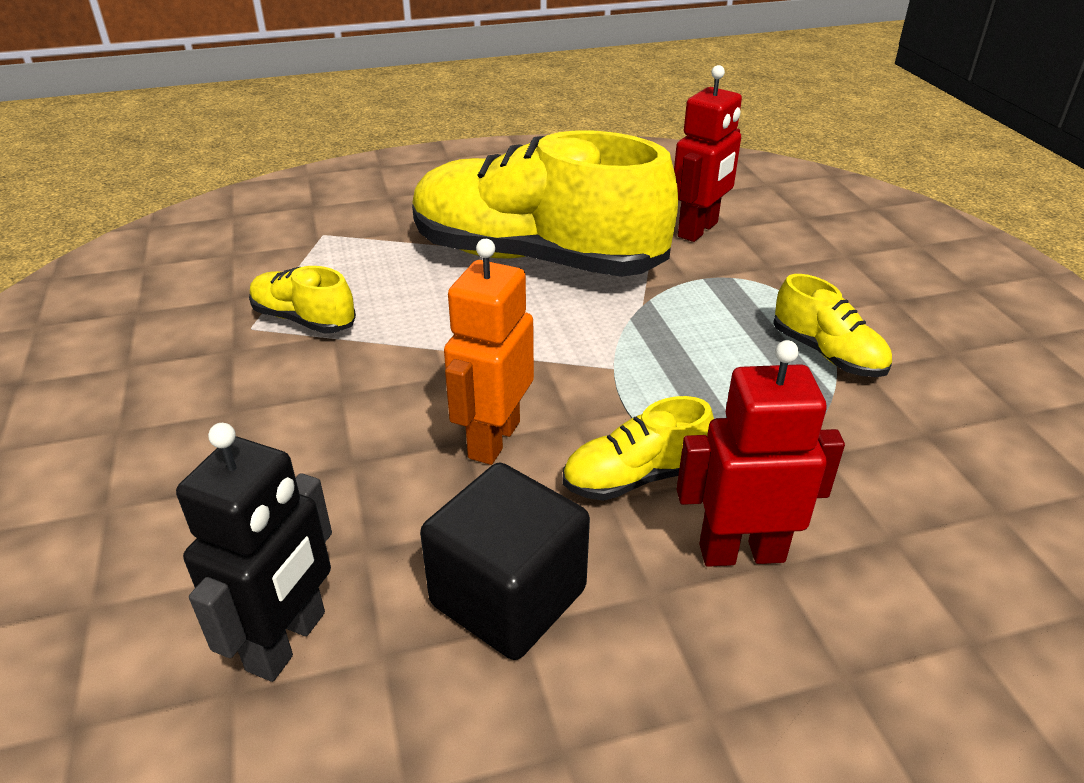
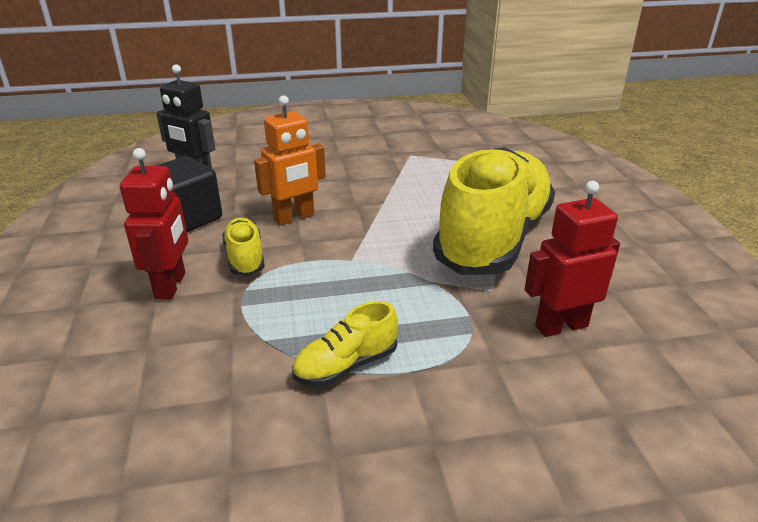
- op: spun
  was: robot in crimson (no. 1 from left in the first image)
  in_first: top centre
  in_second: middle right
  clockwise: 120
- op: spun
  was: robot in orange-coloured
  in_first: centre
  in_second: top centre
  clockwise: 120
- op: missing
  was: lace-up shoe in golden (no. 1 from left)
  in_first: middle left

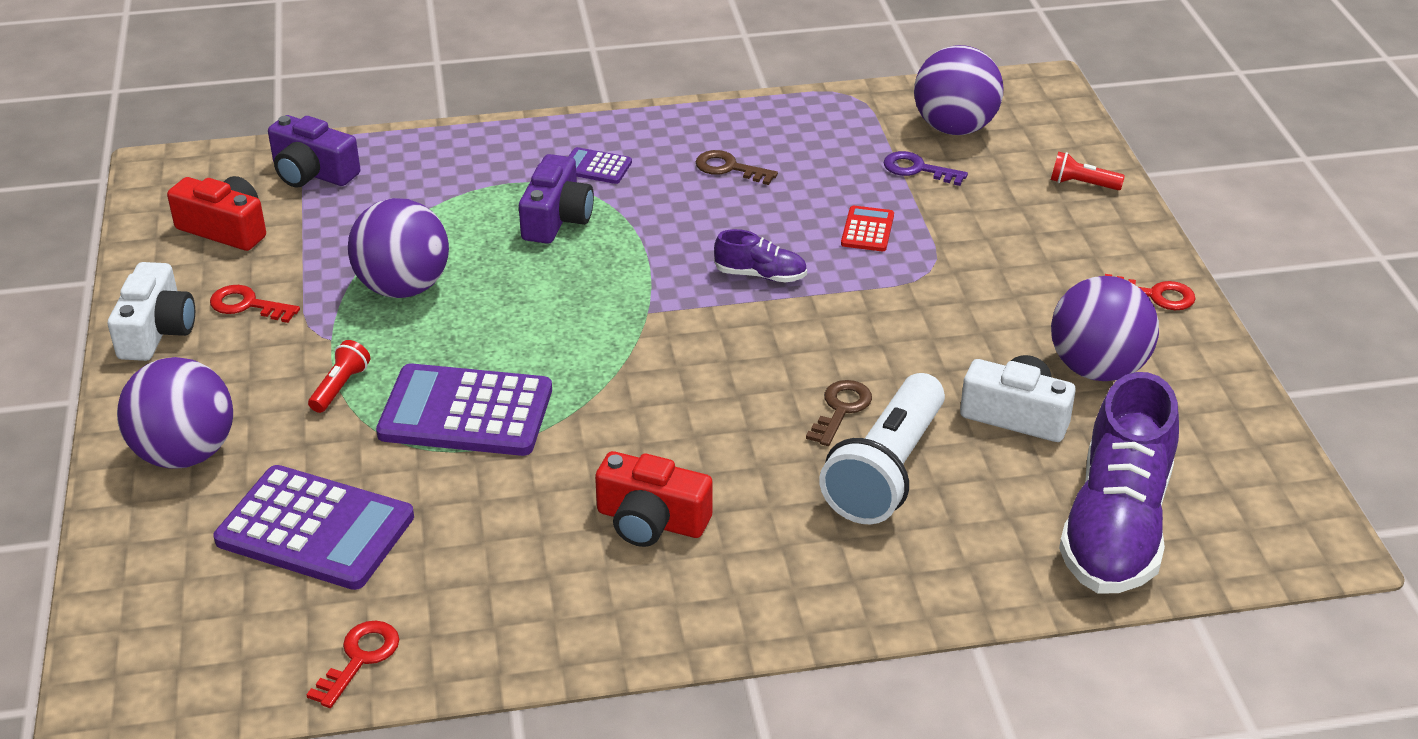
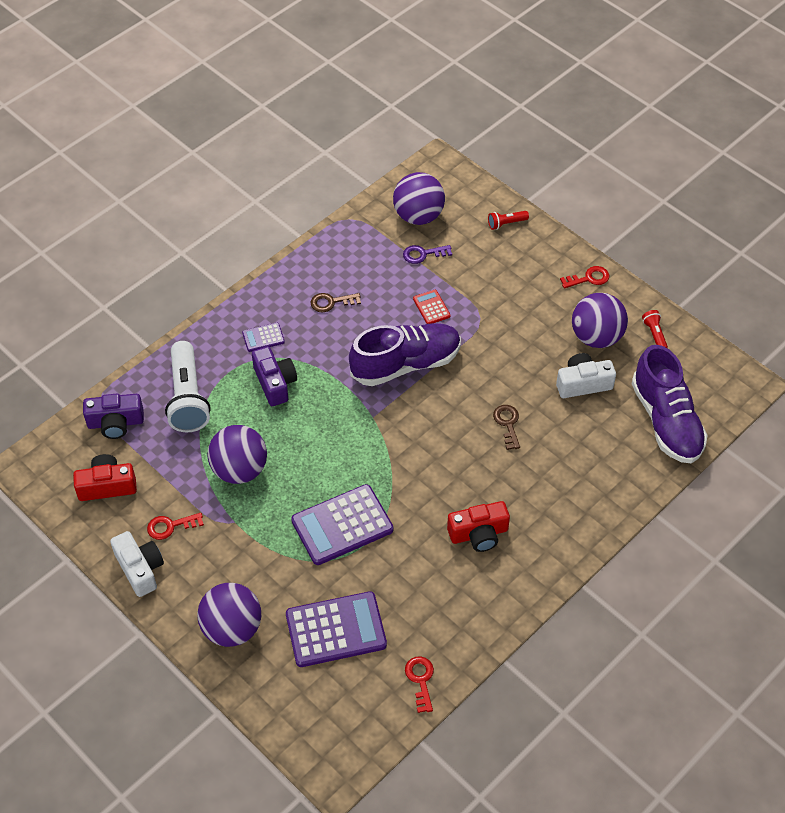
- op: size
  was: lace-up shoe in violet (no. 1 from left)
  in_first: centre
  in_second: centre
  ratio: 2.2
- op: relocated
  was: torch in crimson (no. 1 from left in the first image)
  now: torch in crimson (no. 2 from left)
  in_first: middle left
  in_second: middle right
- op: relocated
  was: torch in pure white
  in_first: centre
  in_second: middle left

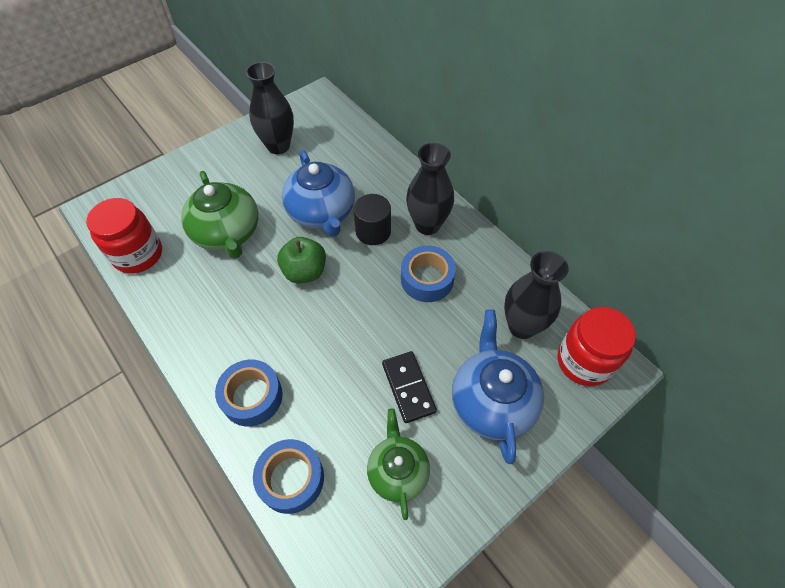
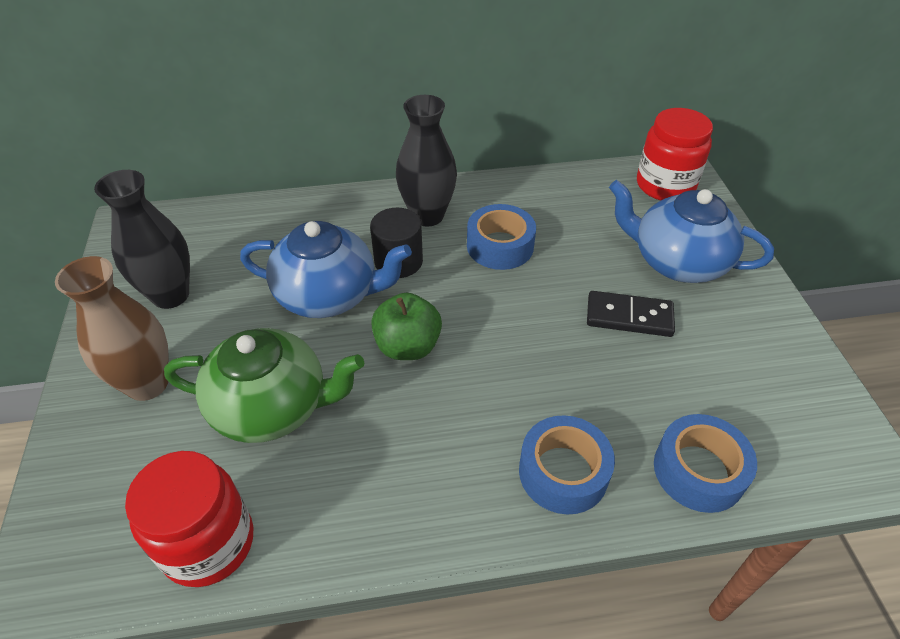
- op: missing
  was: vase in black (no. 3 from left)
  in_first: middle right
- op: missing
  was: tea pot in emerald (no. 2 from left)
  in_first: bottom centre
- op: appeared
  now: vase in dark brown
  in_second: middle left

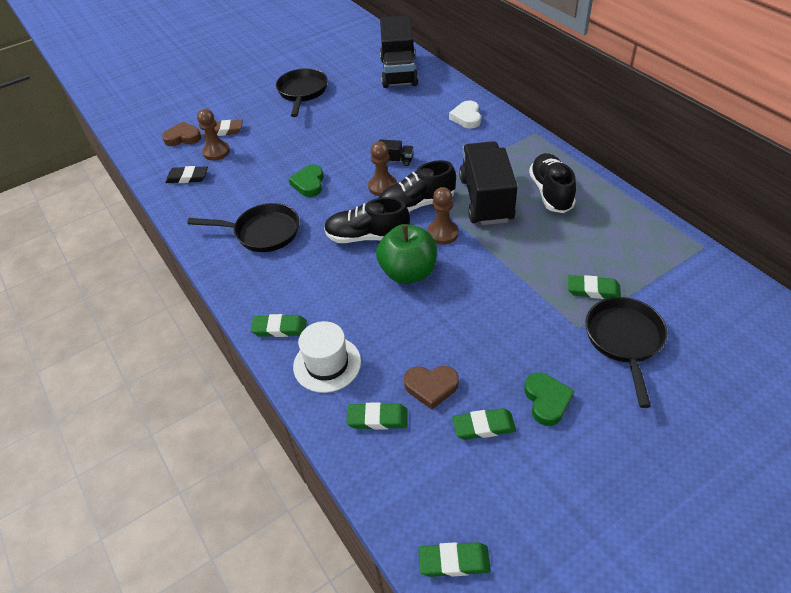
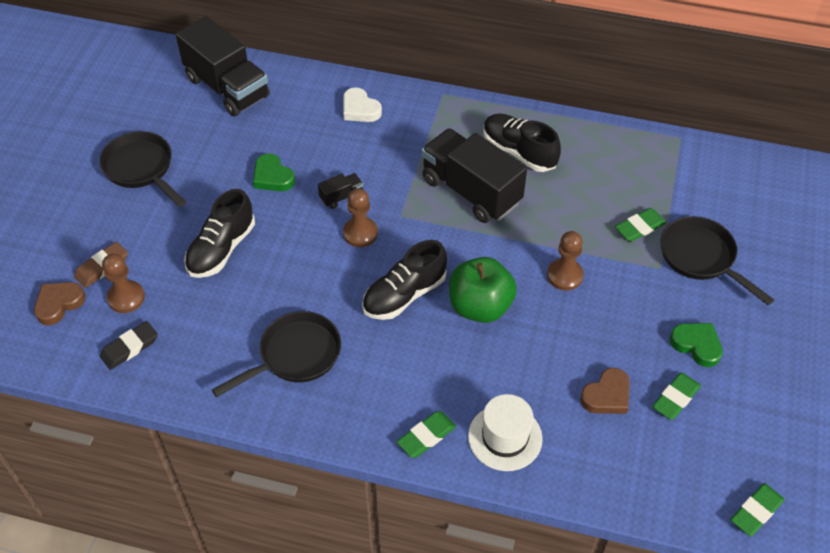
- op: relocated
  was: lace-up shoe in black (no. 2 from left in the first image)
  now: lace-up shoe in black (no. 1 from left)
  in_first: top centre
  in_second: middle left
- op: relocated
  was: heart in emerald (no. 1 from left)
  in_first: top centre
  in_second: top left
- op: relocated
  was: game pawn in dark brown (no. 3 from left)
  in_first: centre
  in_second: middle right
- op: missing
  was: gum eraser in emerald (no. 2 from left)
  in_first: bottom centre

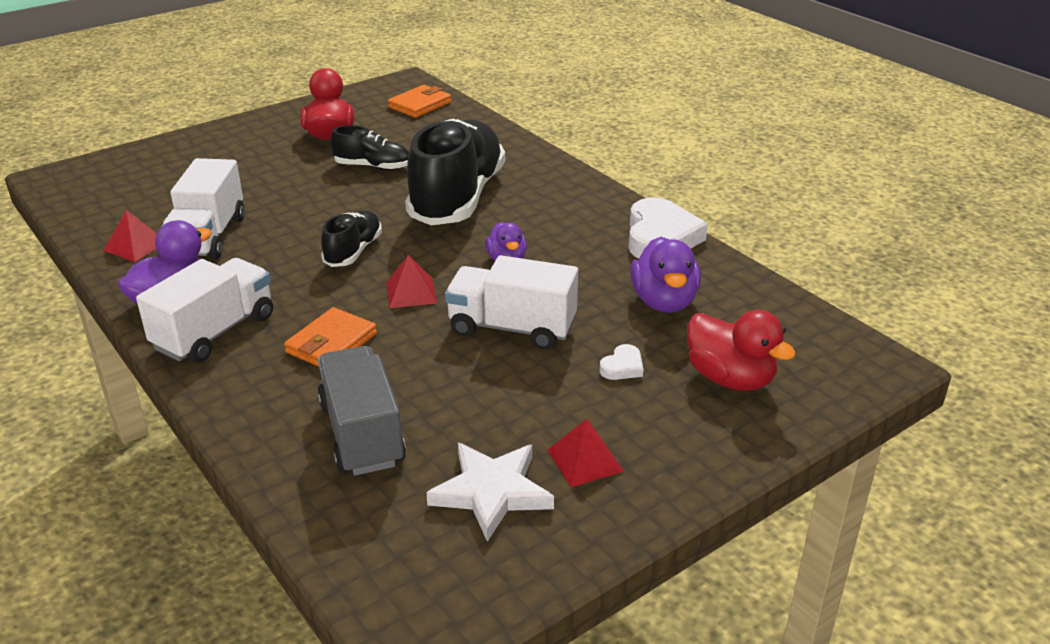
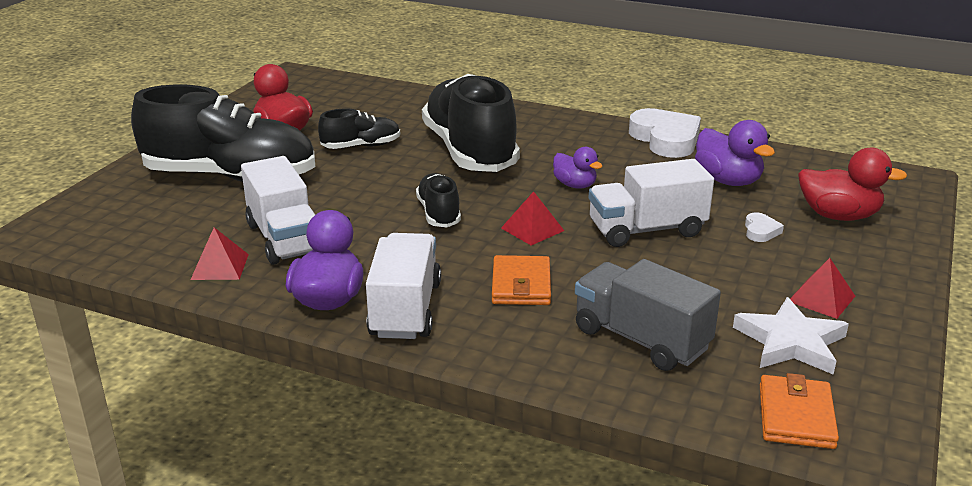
- op: relocated
  was: card wallet in orange-coloured (no. 2 from left)
  in_first: top centre
  in_second: bottom right
- op: appeared
  now: lace-up shoe in black (no. 1 from left)
  in_second: top left

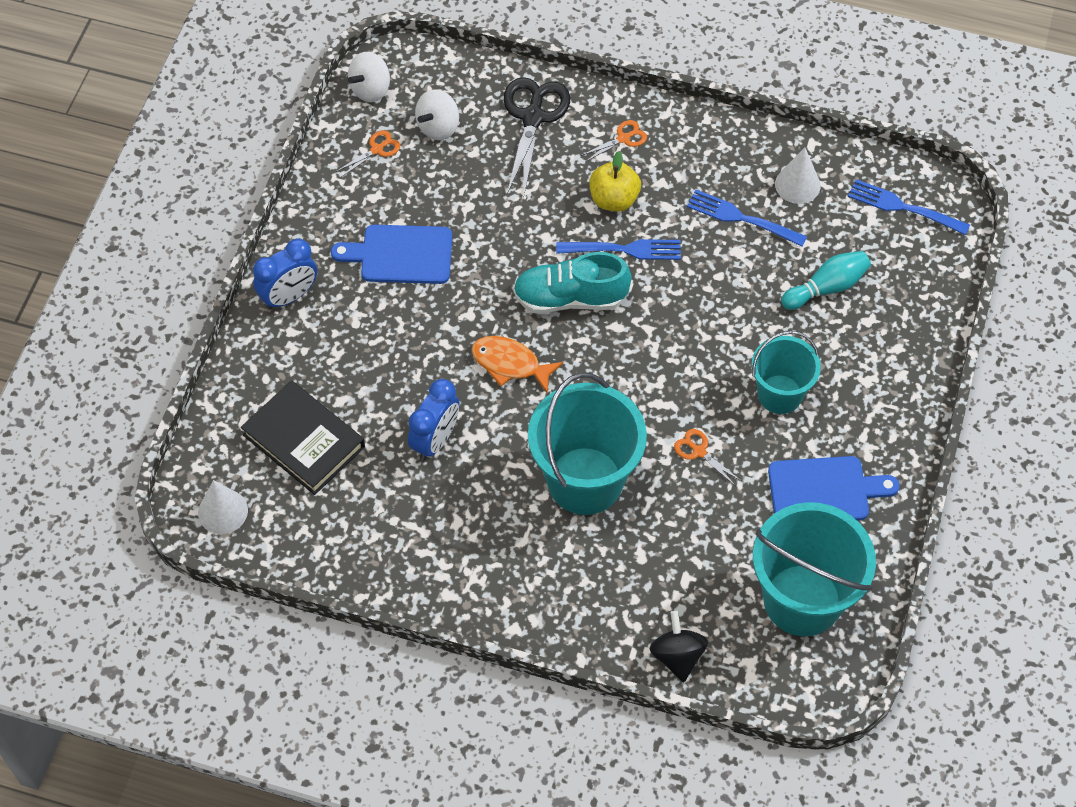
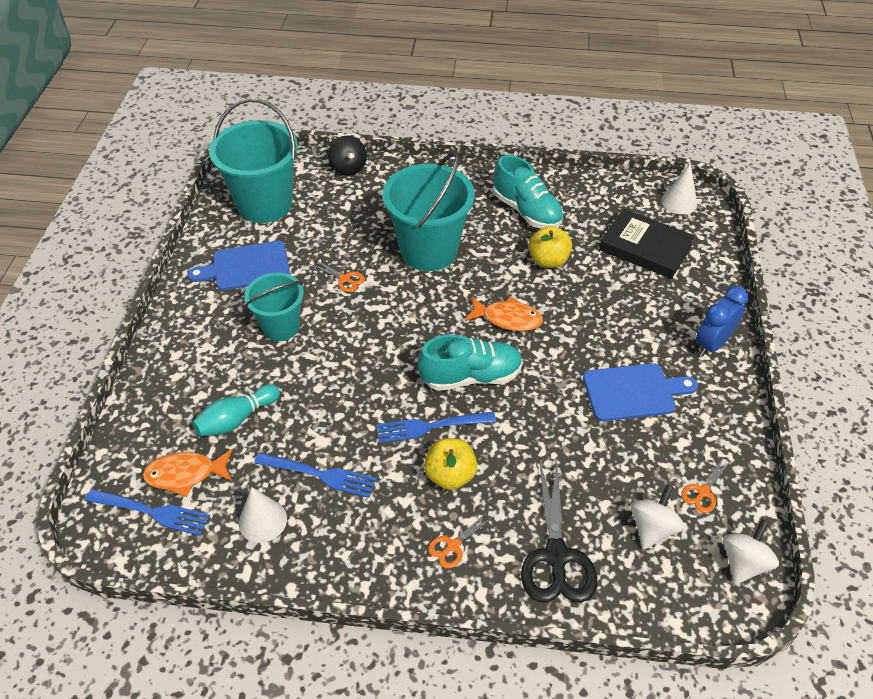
- op: exchanged
  was: bedside clock in royal blue (no. 2 from left)
  now: apple fruit in golden (no. 2 from left)
  in_first: centre
  in_second: centre
- op: appeared
  now: lace-up shoe in turquoise (no. 2 from left)
  in_second: top centre
- op: appeared
  now: fish figure in orange-coloured (no. 1 from left)
  in_second: bottom left

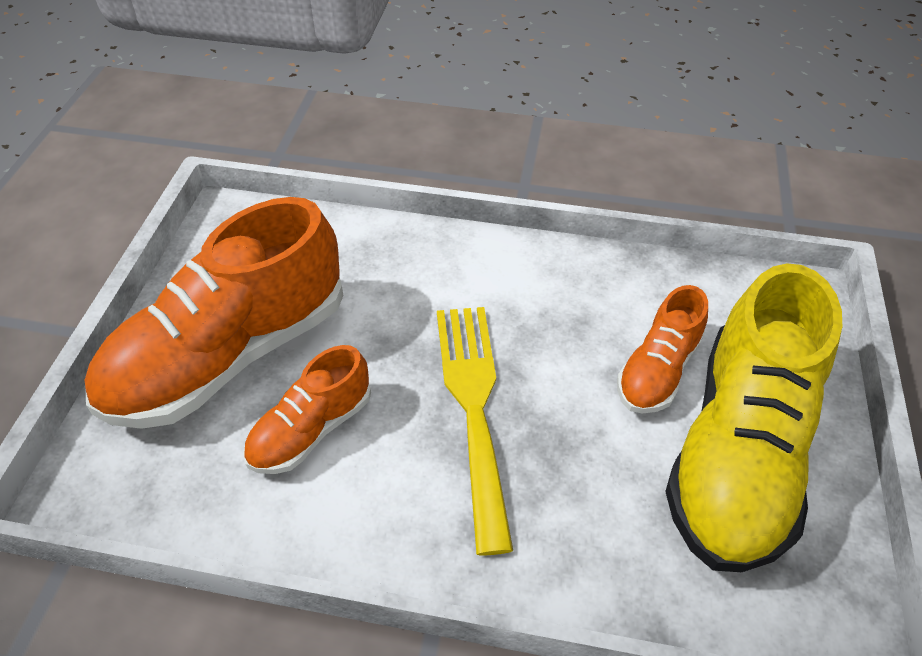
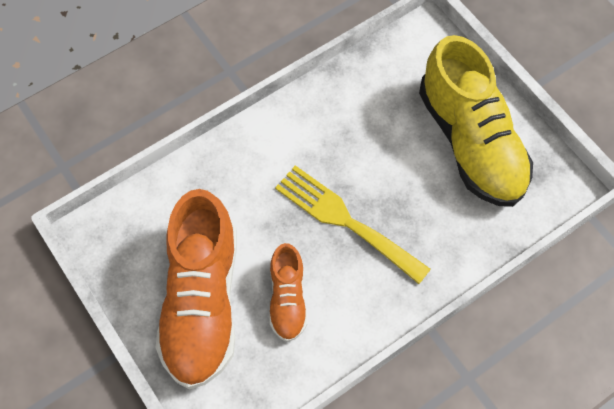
- op: missing
  was: lace-up shoe in orange-coloured (no. 3 from left)
  in_first: middle right

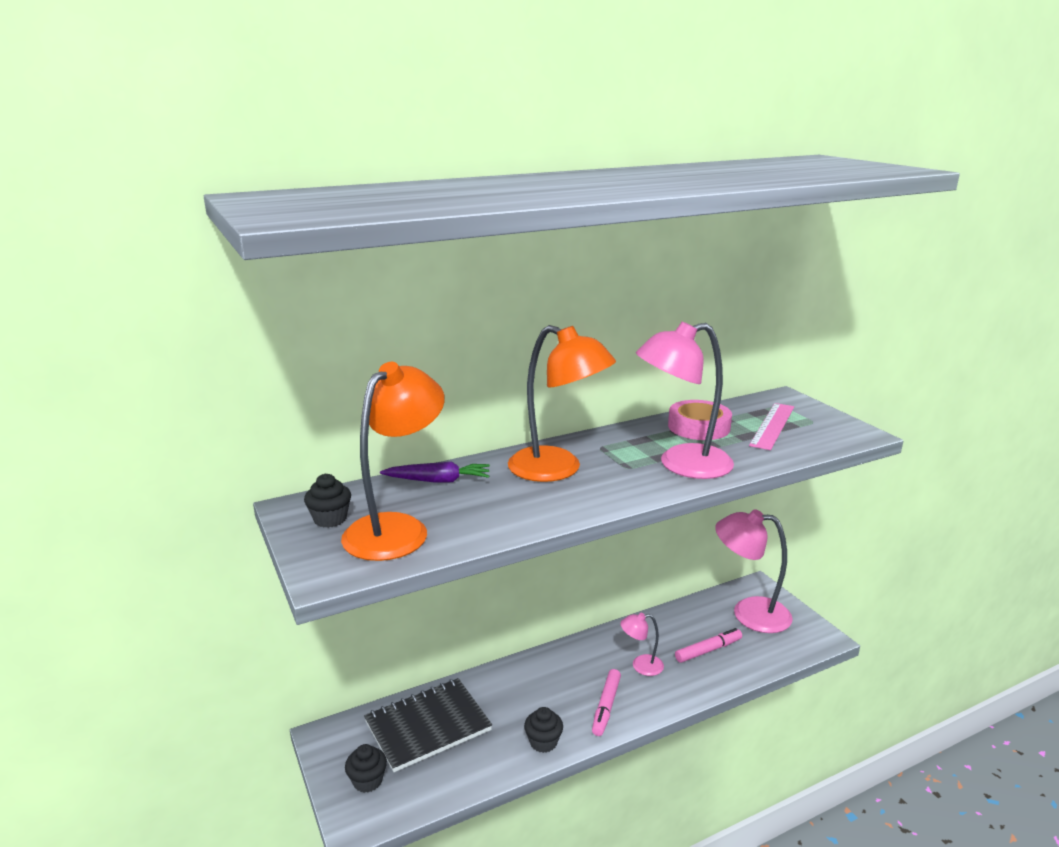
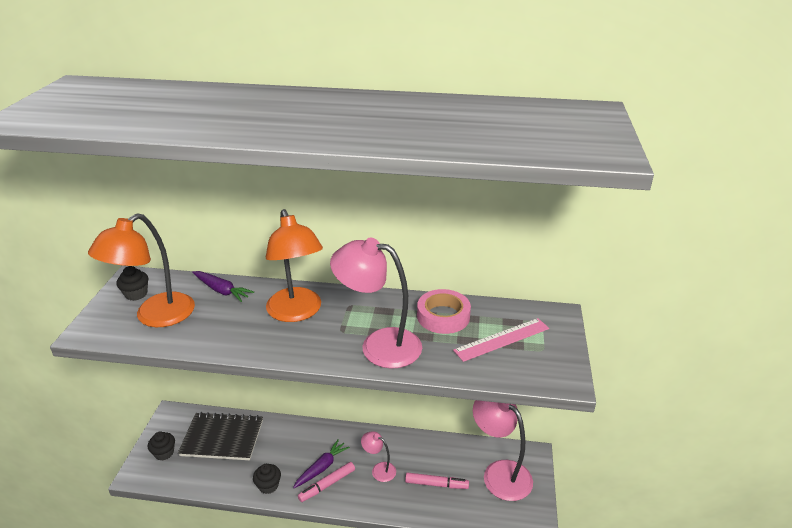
- op: spun
  was: reading lamp in orange-coloured (no. 1 from left)
  in_first: centre
  in_second: middle left
  clockwise: 150
- op: appeared
  now: carrot in violet (no. 2 from left)
  in_second: bottom centre

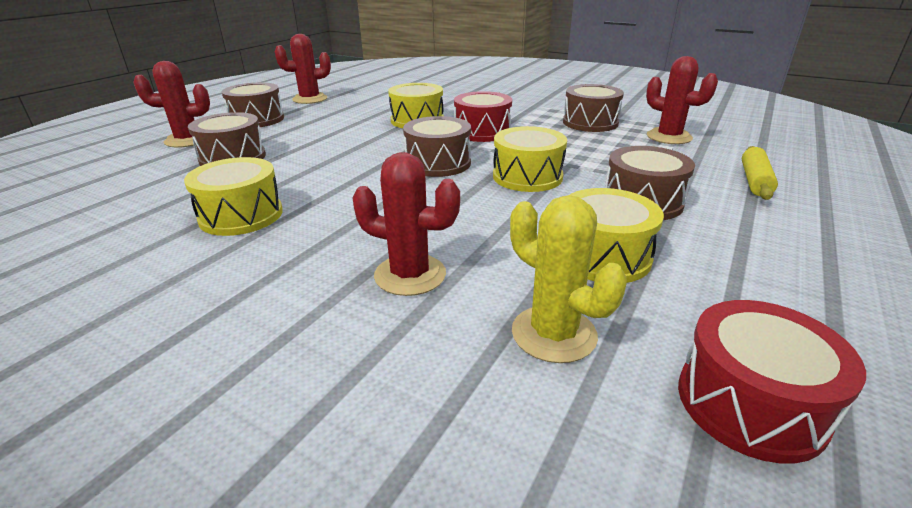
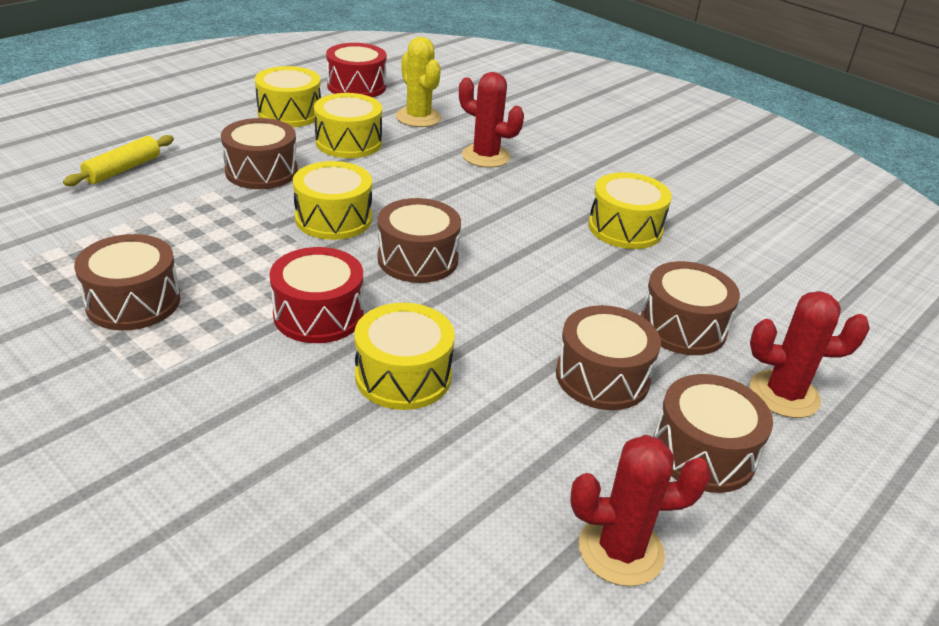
- op: missing
  was: saguaro cactus in crimson (no. 4 from left)
  in_first: top right
- op: appeared
  now: toy drum in golden (no. 1 from left)
  in_second: top left
- op: appeared
  now: toy drum in dark brown (no. 4 from left)
  in_second: centre

